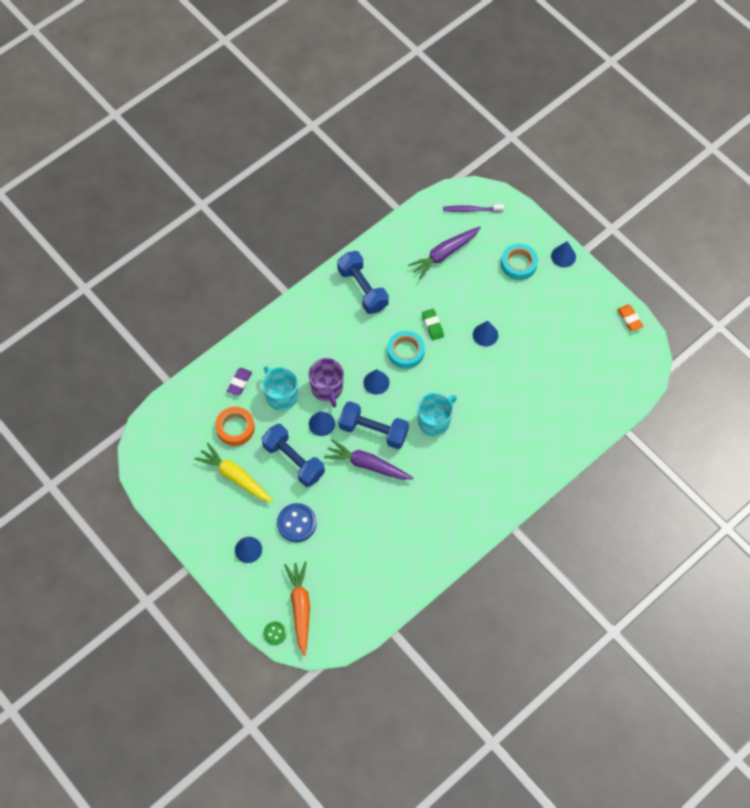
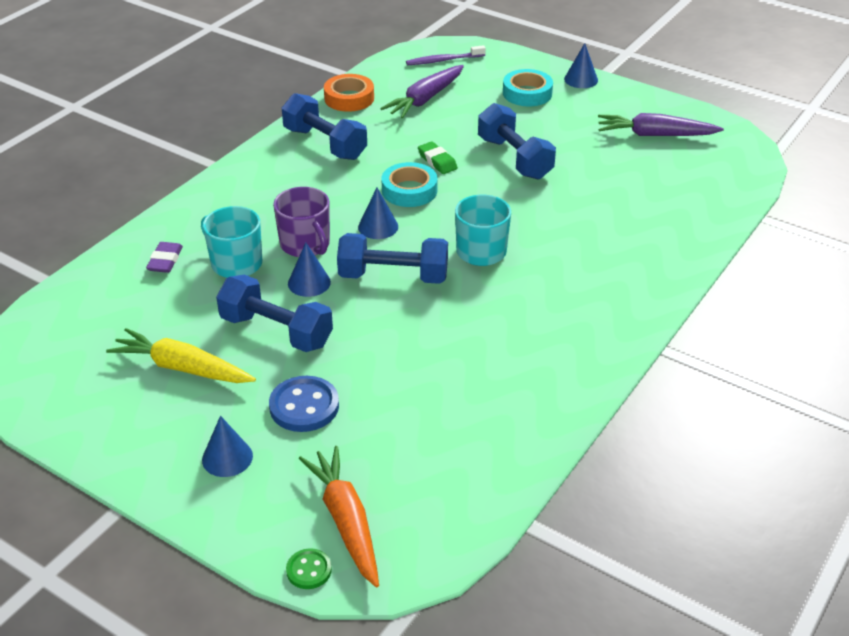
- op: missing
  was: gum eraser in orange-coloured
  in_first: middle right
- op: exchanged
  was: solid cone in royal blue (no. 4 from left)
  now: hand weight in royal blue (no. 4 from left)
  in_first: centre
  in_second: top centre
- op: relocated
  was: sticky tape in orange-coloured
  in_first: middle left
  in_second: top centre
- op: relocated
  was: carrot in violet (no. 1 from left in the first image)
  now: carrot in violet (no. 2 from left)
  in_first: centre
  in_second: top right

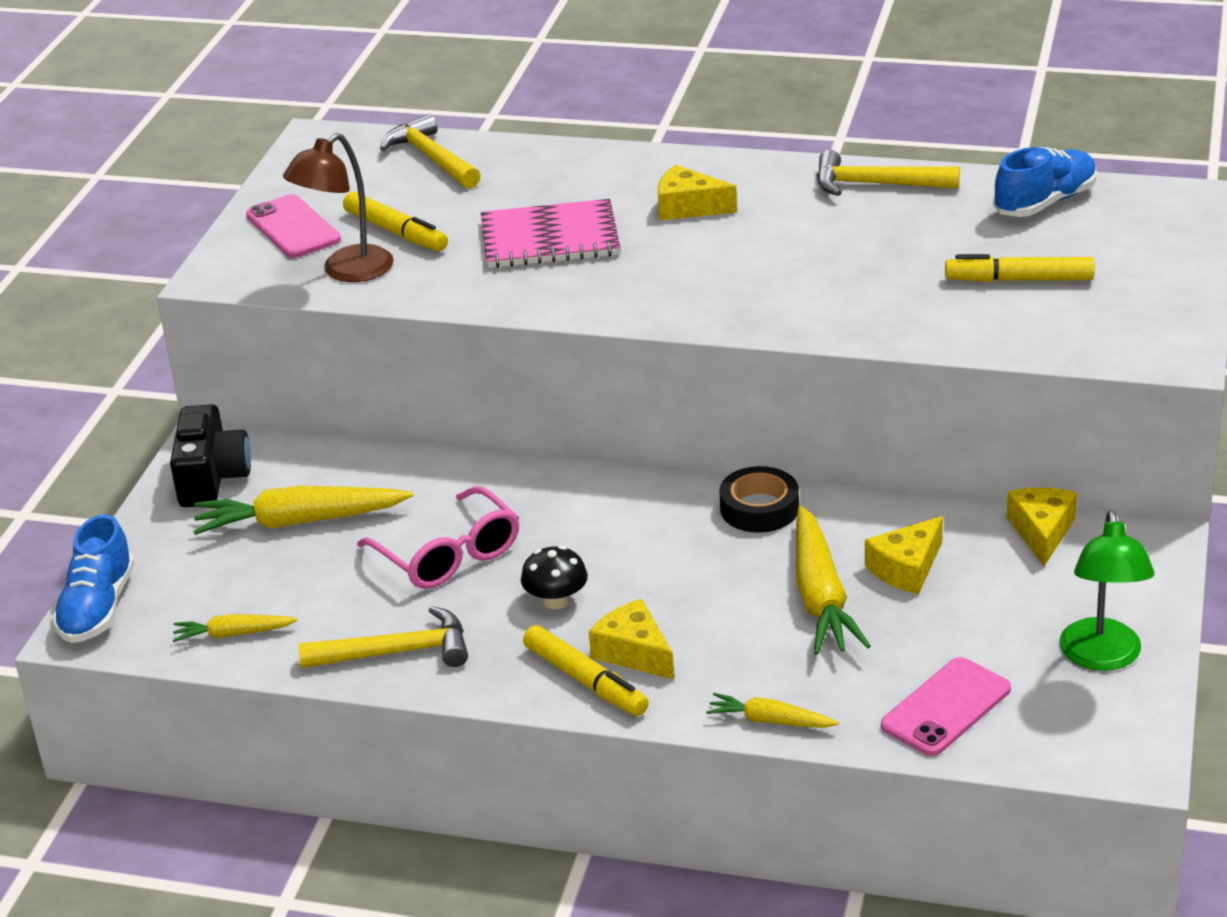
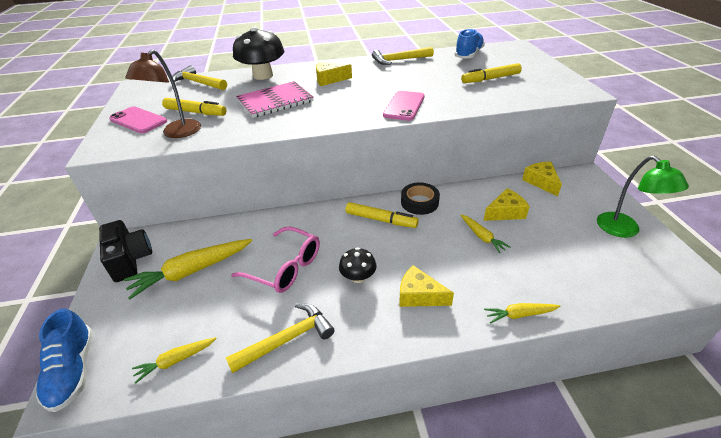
- op: size
  was: carrot in golden (no. 4 from left in the first image)
  in_first: middle right
  in_second: middle right
  ratio: 0.54
- op: spun
  was: piece of cheese in golden (no. 3 from left)
  in_first: middle right
  in_second: middle right
  clockwise: -135
- op: relocated
  was: marker pen in golden (no. 2 from left)
  in_first: bottom centre
  in_second: centre
- op: relocated
  was: mobile phone in rosy (no. 2 from left)
  in_first: bottom right
  in_second: top centre
- op: appeared
  now: mushroom in black (no. 1 from left)
  in_second: top centre

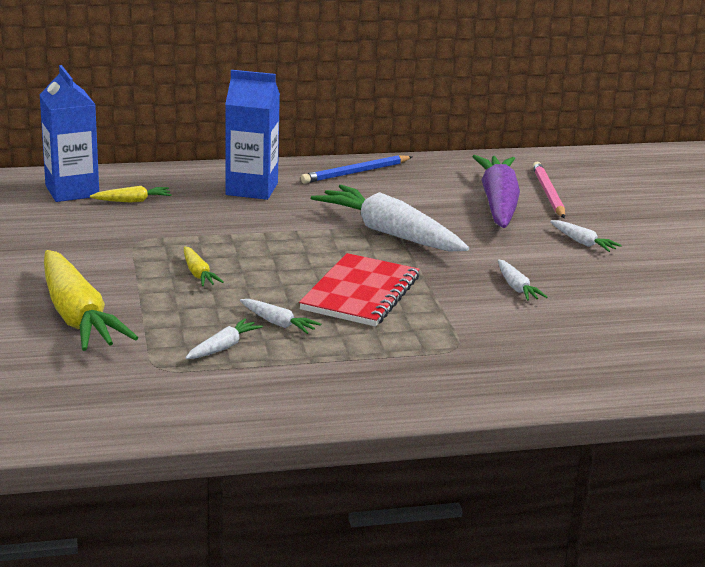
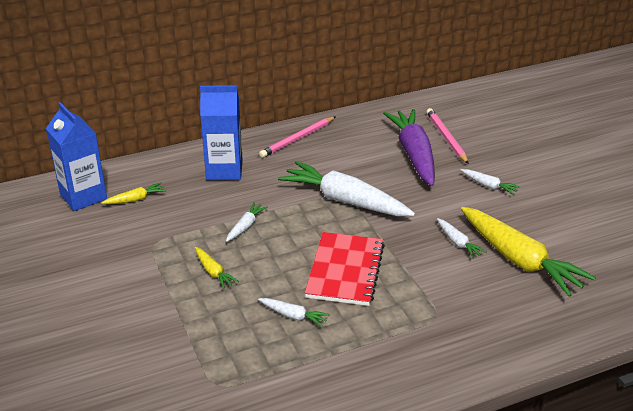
- op: colour
  was: pencil in royal blue
  now: pencil in rosy (no. 1 from left)
  in_first: top centre
  in_second: centre
- op: relocated
  was: carrot in golden (no. 1 from left in the first image)
  now: carrot in golden (no. 3 from left)
  in_first: middle left
  in_second: middle right
- op: relocated
  was: carrot in pure white (no. 1 from left)
  in_first: middle left
  in_second: centre

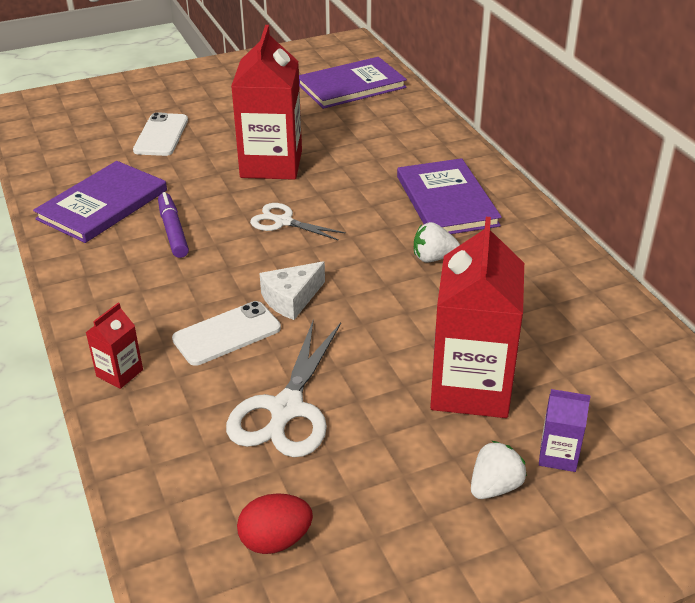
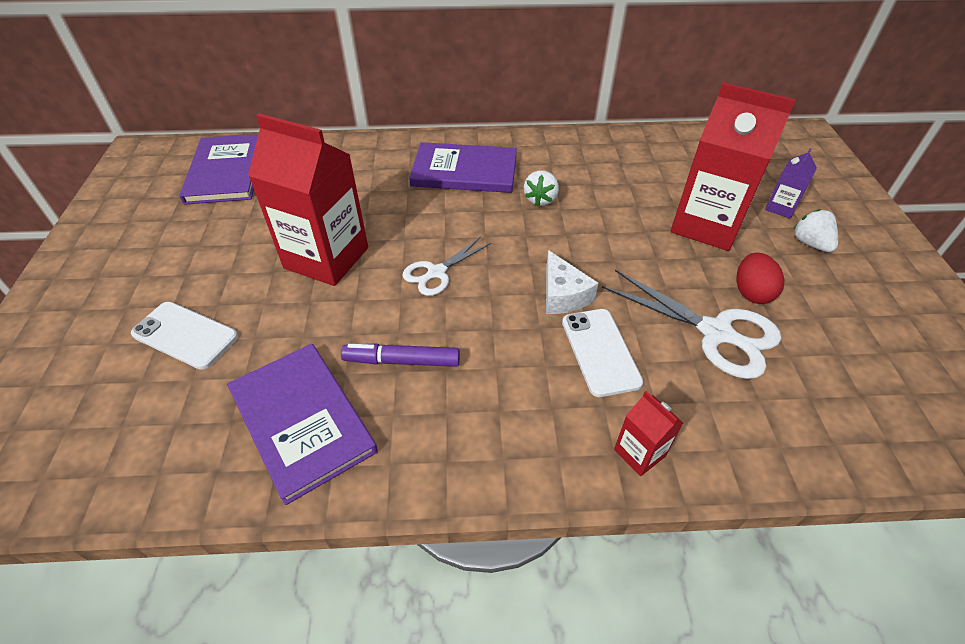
- op: relocated
  was: toy egg in crimson
  in_first: bottom centre
  in_second: middle right

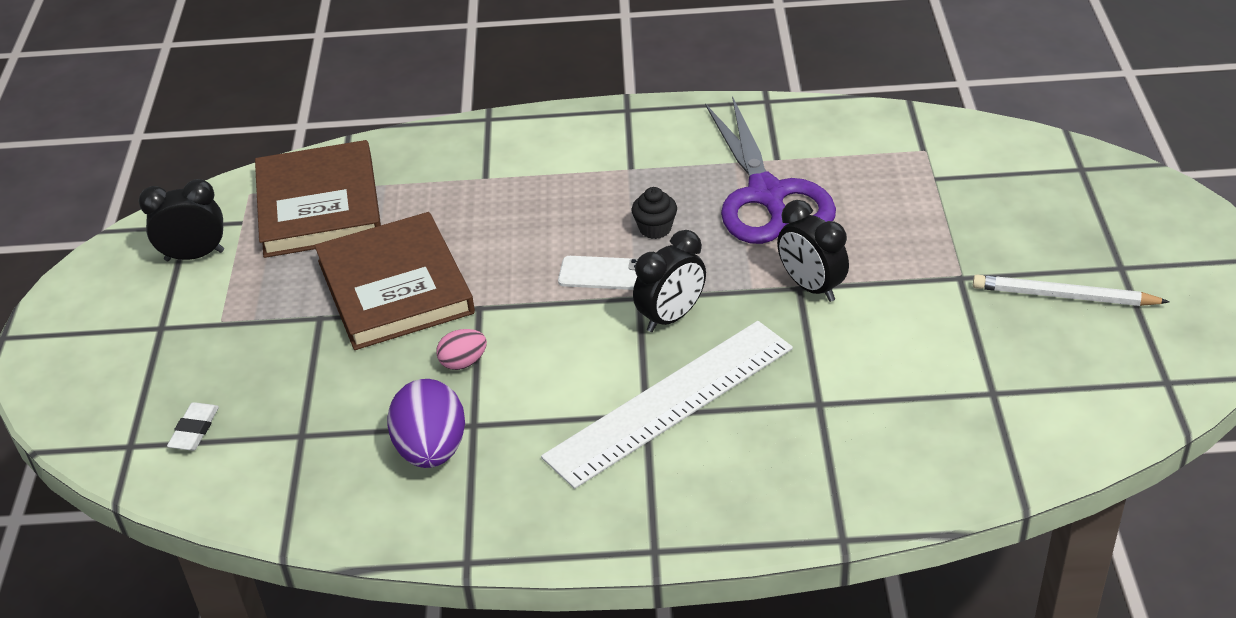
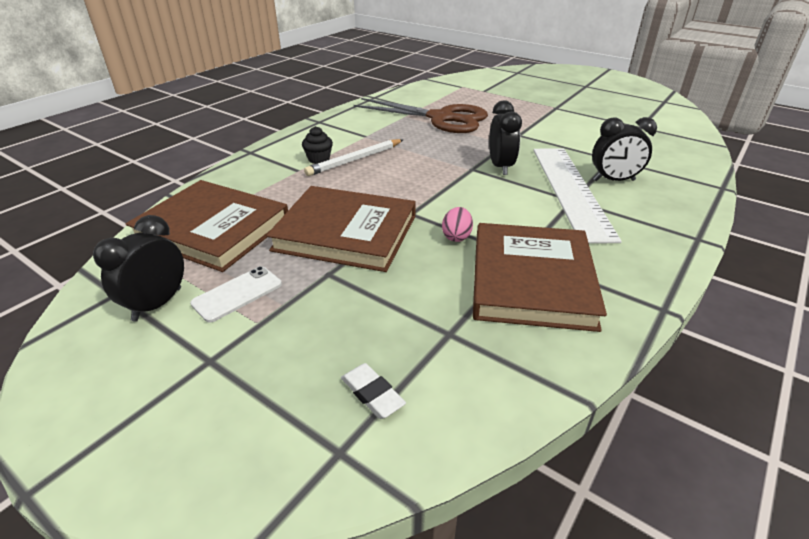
- op: colour
  was: shears in violet
  now: shears in dark brown
  in_first: top centre
  in_second: top centre
- op: relocated
  was: fairy cake in black
  in_first: centre
  in_second: top centre
- op: relocated
  was: bedside clock in black (no. 3 from left)
  in_first: centre
  in_second: top right
- op: relocated
  was: mobile phone in pure white
  in_first: centre
  in_second: middle left
- op: relocated
  was: pencil in pure white
  in_first: middle right
  in_second: top centre
- op: exchanged
  was: toy egg in violet
  now: hardback in dark brown (no. 3 from left)
  in_first: bottom centre
  in_second: middle right

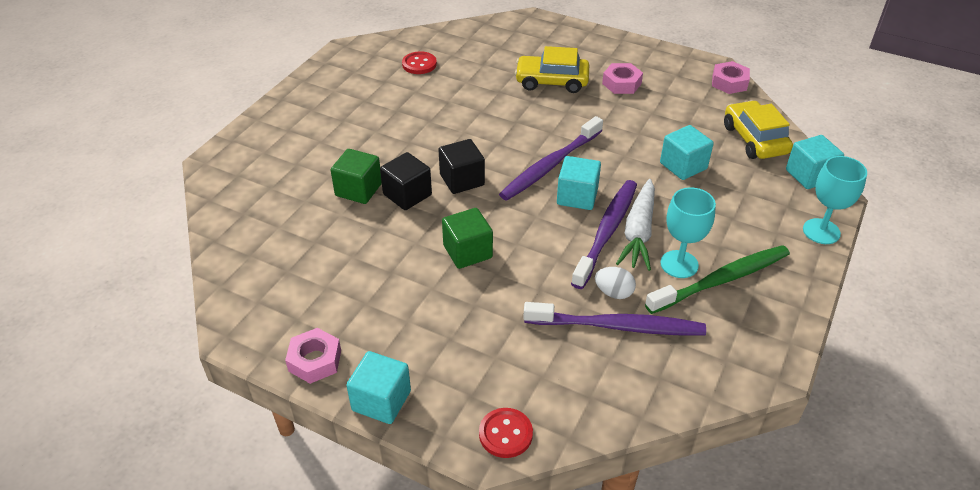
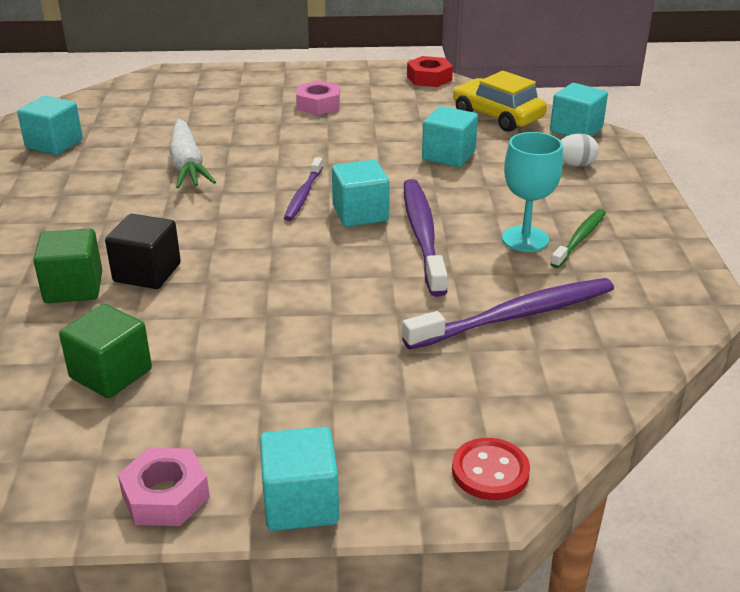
- op: missing
  was: toy car in golden (no. 1 from left)
  in_first: top centre
- op: exchanged
  was: button in crimson (no. 1 from left)
  now: cube in turquoise (no. 1 from left)
  in_first: top centre
  in_second: top left
- op: colour
  was: hex nut in rosy (no. 3 from left)
  now: hex nut in crimson
  in_first: top right
  in_second: top centre
- op: size
  was: dental brush in violet (no. 1 from left)
  in_first: top centre
  in_second: top centre
  ratio: 0.58
- op: missing
  was: cube in black (no. 2 from left)
  in_first: centre
- op: missing
  was: wine glass in turquoise (no. 2 from left)
  in_first: middle right
- op: relocated
  was: carrot in pure white
  in_first: centre
  in_second: top left
- op: relocated
  was: cube in emerald (no. 2 from left)
  in_first: centre
  in_second: middle left
- op: size
  was: dental brush in emerald
  in_first: middle right
  in_second: middle right
  ratio: 0.58
- op: relocated
  was: toy egg in pure white
  in_first: centre
  in_second: top right

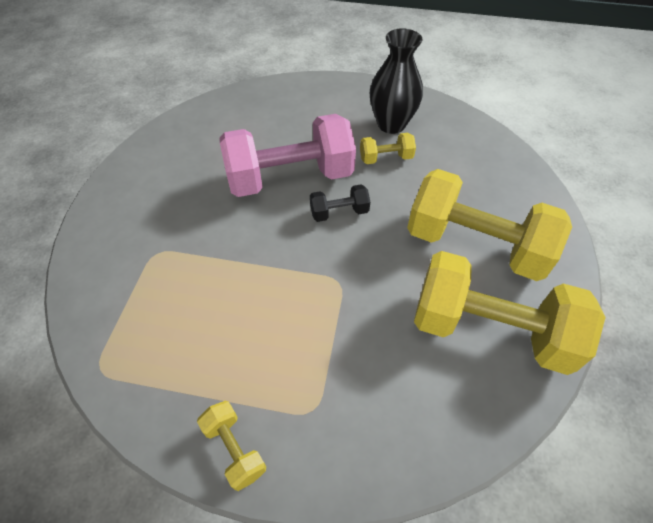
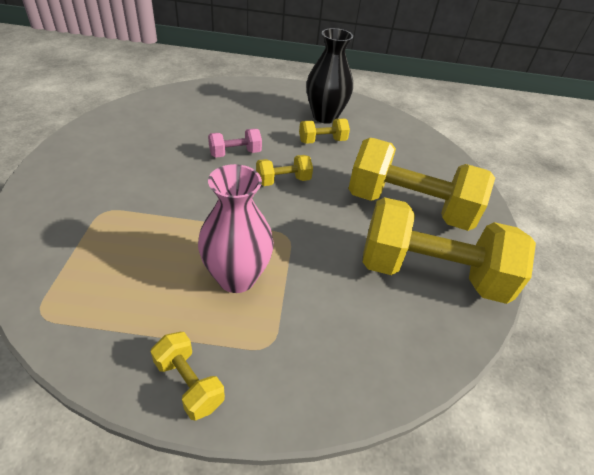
- op: size
  was: hand weight in rosy
  in_first: top centre
  in_second: top centre
  ratio: 0.44
- op: colour
  was: hand weight in black
  now: hand weight in golden (no. 2 from left)
  in_first: centre
  in_second: centre
- op: appeared
  now: vase in rosy
  in_second: centre

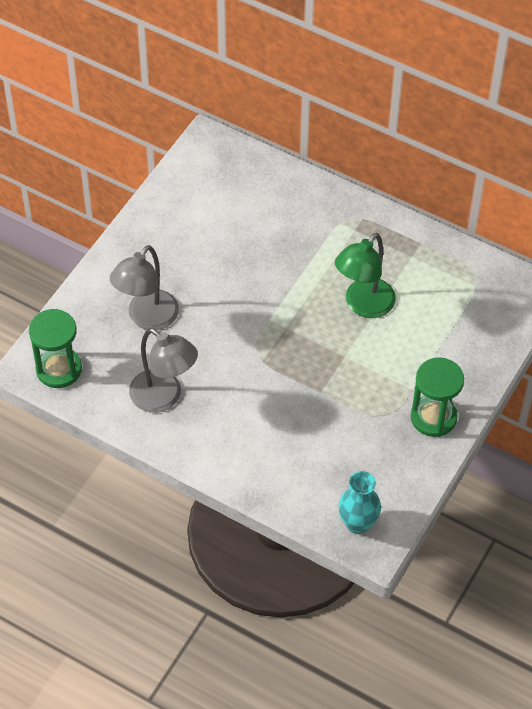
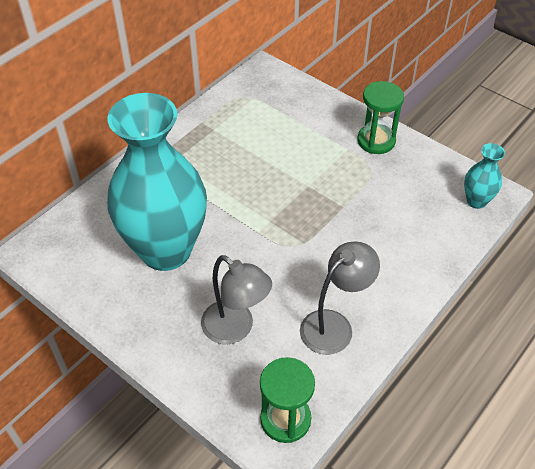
- op: missing
  was: reading lamp in emerald
  in_first: middle right
- op: appeared
  now: vase in turquoise (no. 1 from left)
  in_second: middle left

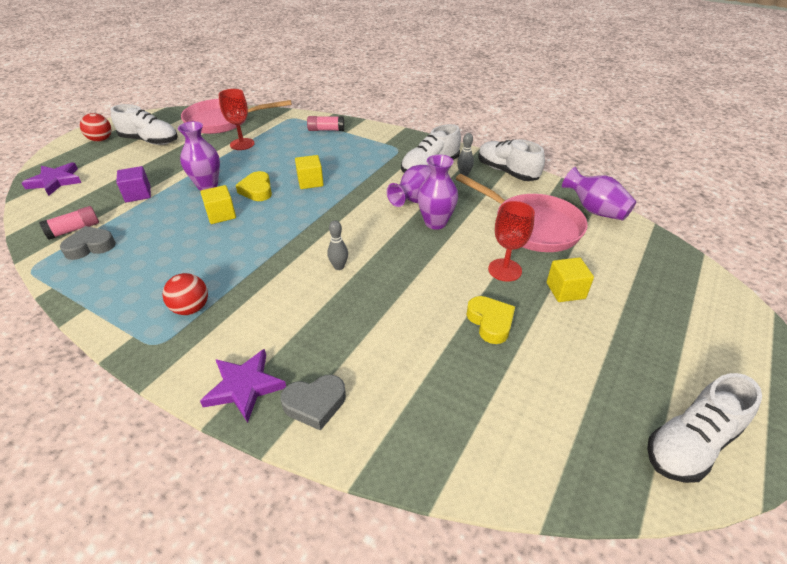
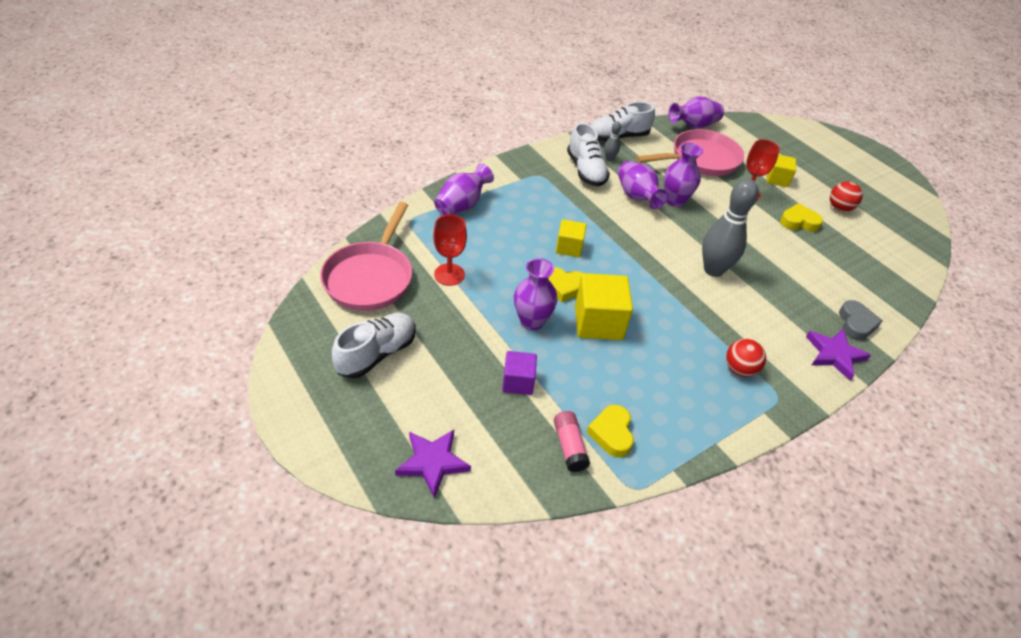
- op: relocated
  was: ball in crimson (no. 1 from left in the first image)
  now: ball in crimson (no. 2 from left)
  in_first: top left
  in_second: top right
- op: exchanged
  was: glue stick in rosy (no. 2 from left)
  now: vase in violet (no. 1 from left)
  in_first: top centre
  in_second: top centre
- op: size
  was: cube in golden (no. 1 from left in the first image)
  in_first: middle left
  in_second: centre
  ratio: 1.68
- op: size
  was: bowling pin in gray (no. 1 from left in the first image)
  in_first: centre
  in_second: middle right
  ratio: 2.23
- op: colour
  was: heart in gray (no. 1 from left)
  now: heart in golden (no. 2 from left)
  in_first: middle left
  in_second: bottom centre
- op: missing
  was: lace-up shoe in pure white (no. 4 from left)
  in_first: bottom right

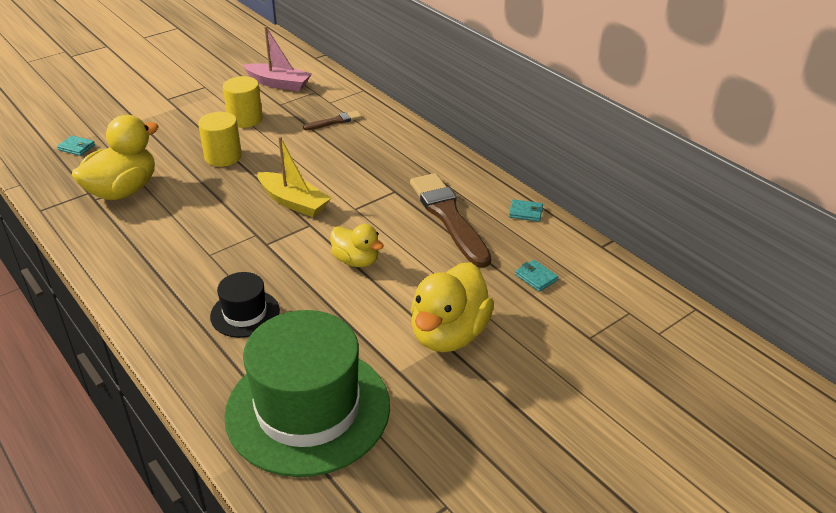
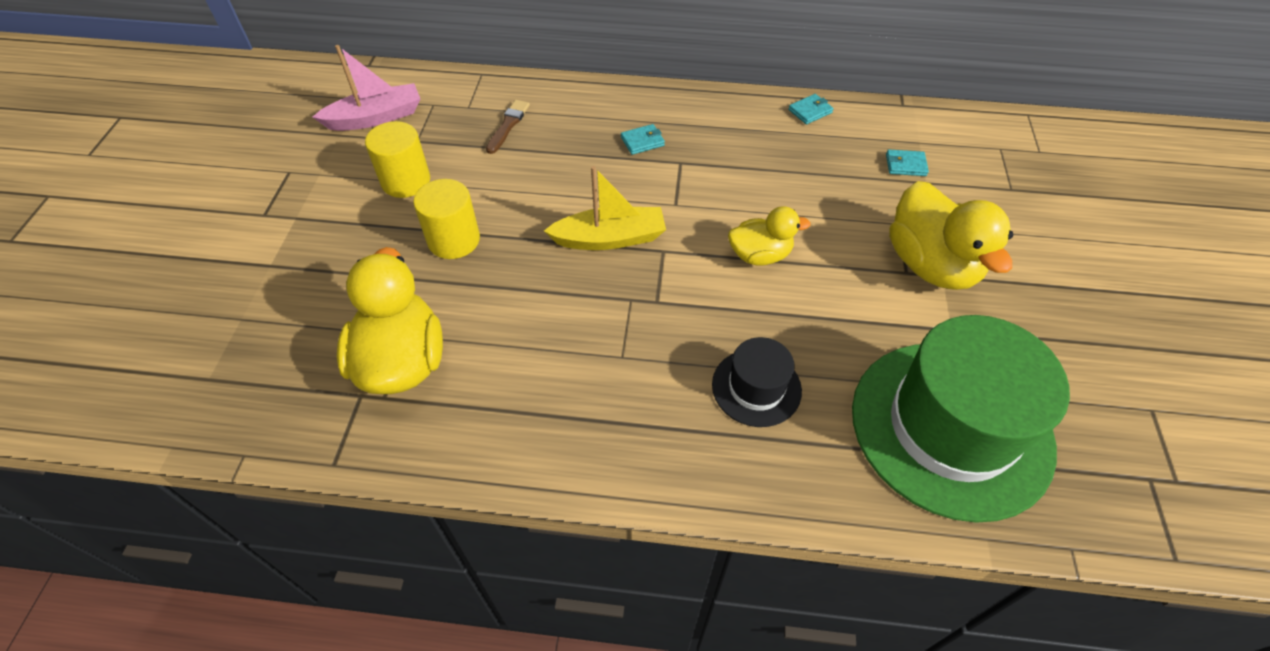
- op: relocated
  was: card wallet in turquoise (no. 1 from left)
  in_first: top left
  in_second: top centre
- op: missing
  was: paintbrush in dark brown (no. 2 from left)
  in_first: centre

